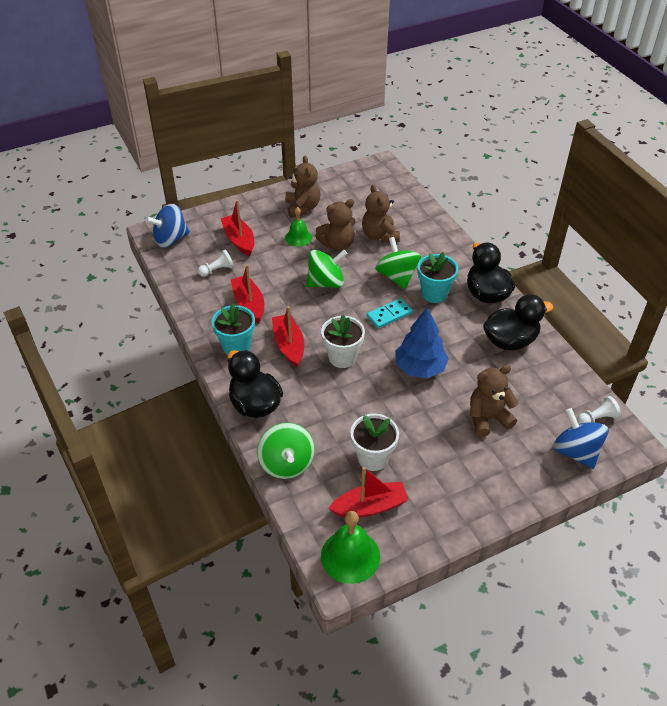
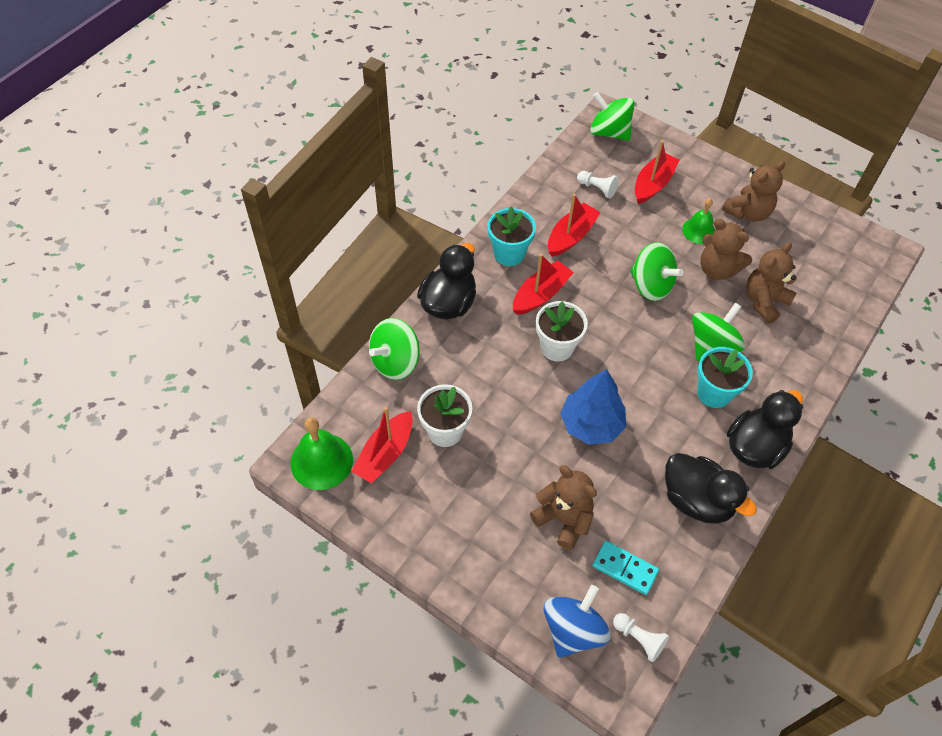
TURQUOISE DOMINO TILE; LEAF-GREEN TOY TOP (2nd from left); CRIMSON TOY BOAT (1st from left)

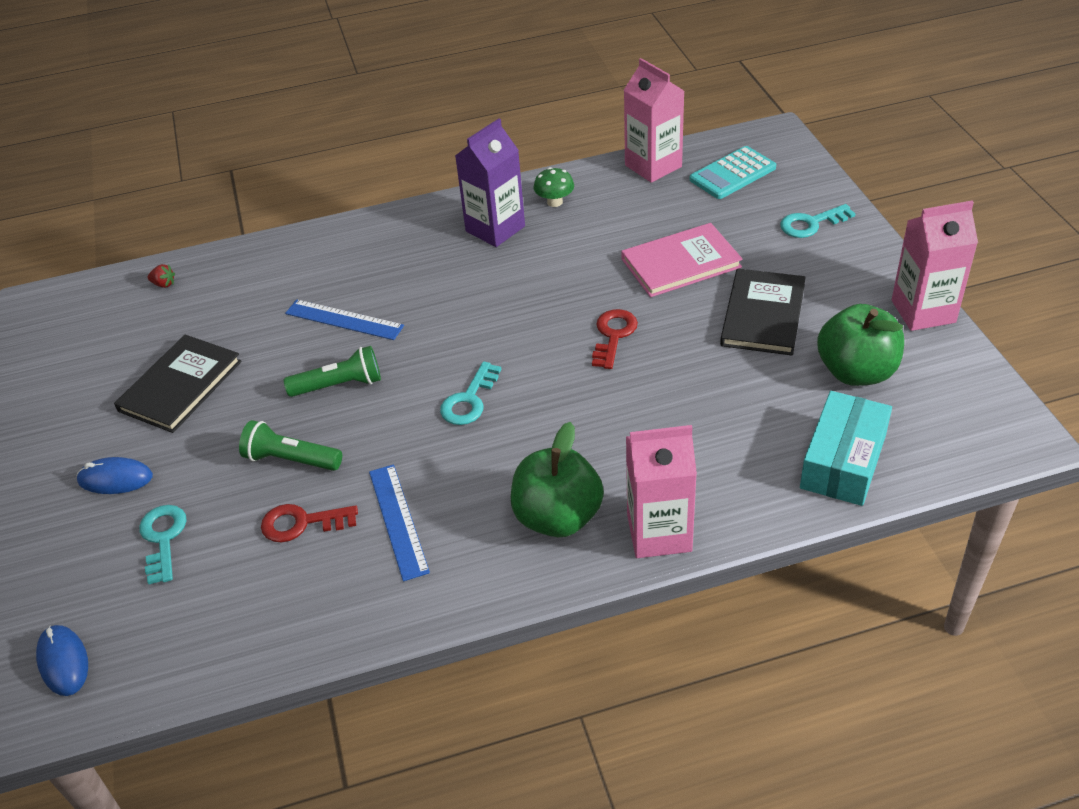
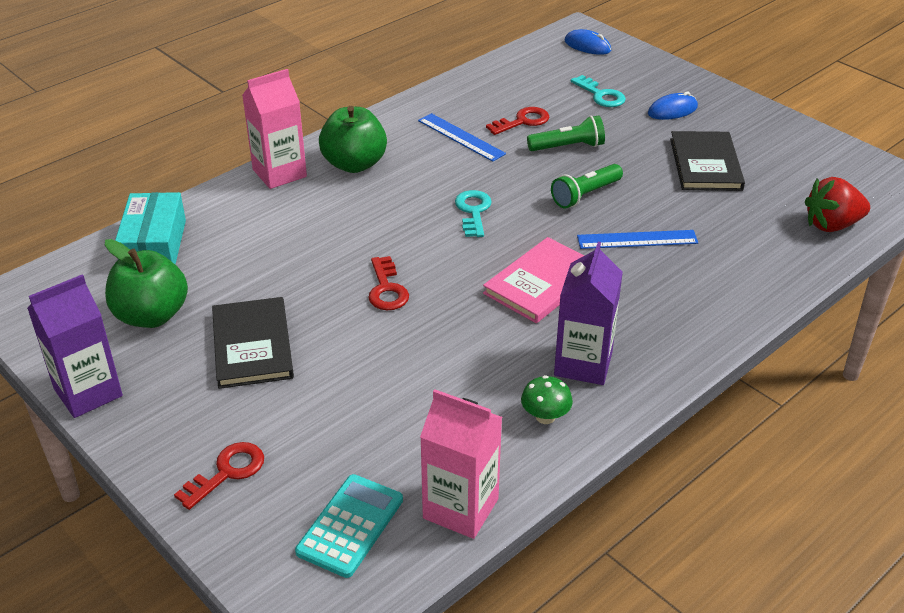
ROSE-PINK BOOK; CRIMSON DOOR KEY (1st from left); VIOLET MILK CARTON (1st from left); CRIMSON STRAWBERRY

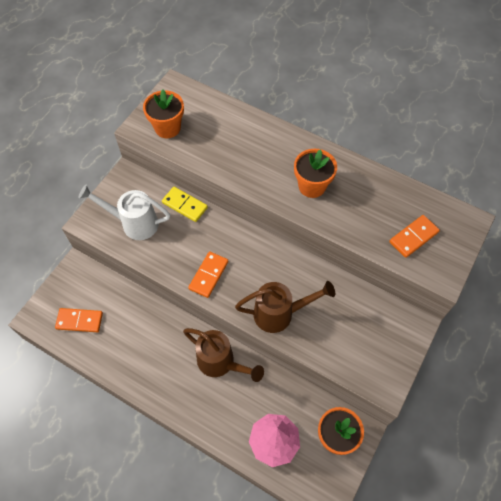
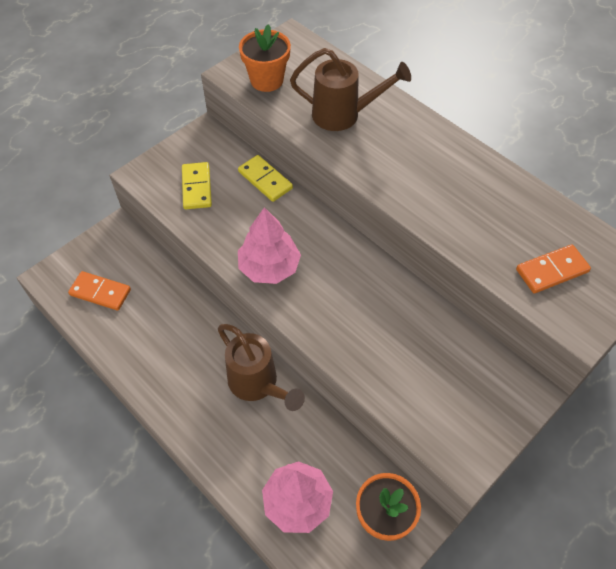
BRIGHT ORANGE FLOWER POT (2nd from left in the first image); BROWN WATERING POT (2nd from left); GOLDEN DOMINO TILE (1st from left); ROSE-PINK TREE (1st from left)

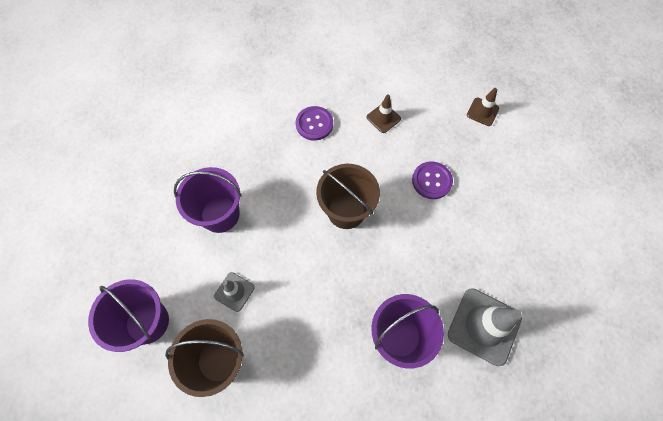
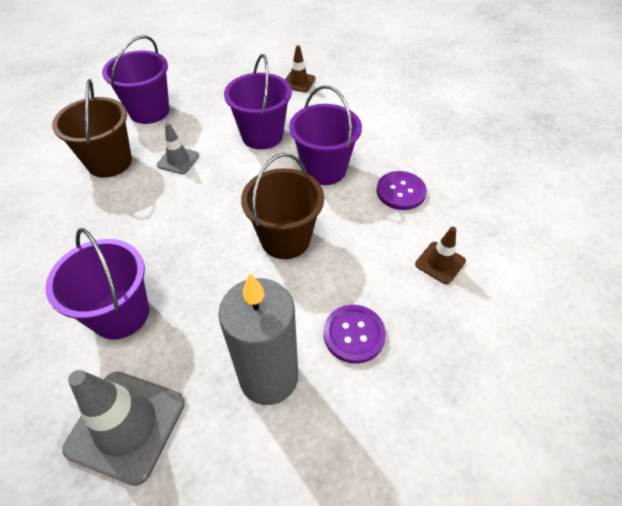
GREY PILLAR CANDLE; VIOLET BUCKET (4th from left); BROWN TRAFFIC CONE (1st from left)

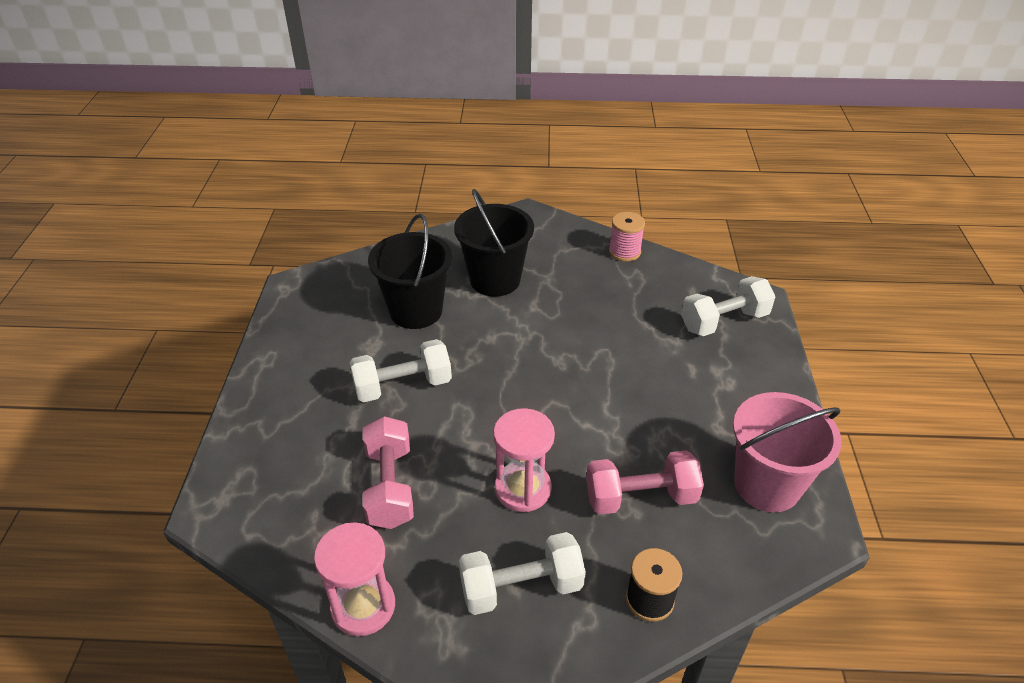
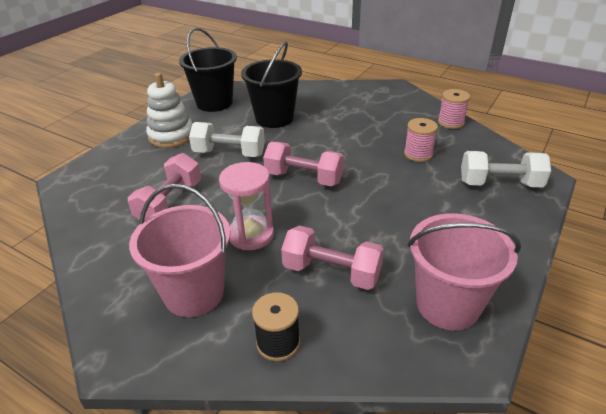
ROSE-PINK SAND TIMER (1st from left in the first image); PURE WHITE STACKING RINGS; ROSE-PINK HAND WEIGHT (2nd from left); ROSE-PINK SPOOL (1st from left); BLACK BUCKET (1st from left); ROSE-PINK BUCKET (1st from left)

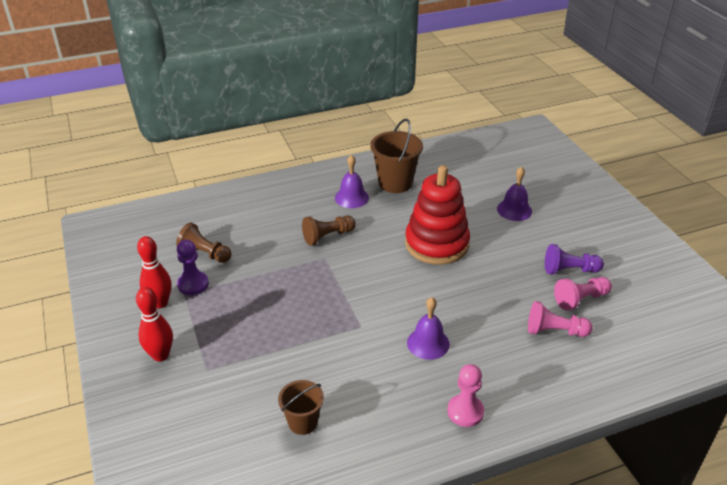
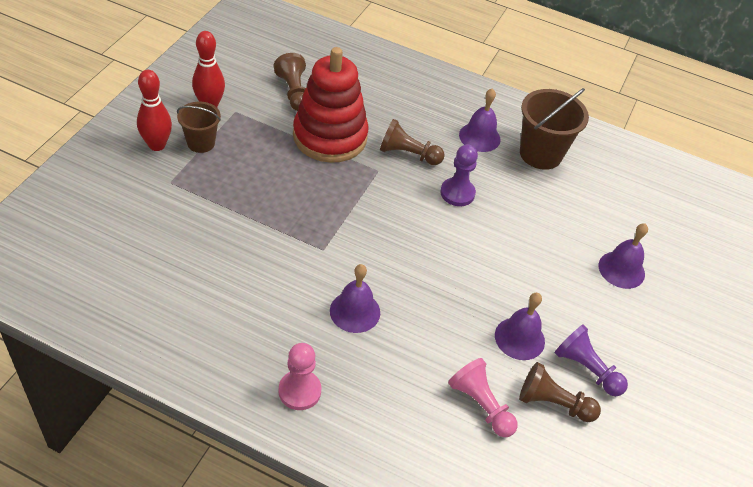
VIOLET SCHOOL BELL (3rd from left); VIOLET GAME PAWN (1st from left); BROWN BUCKET (1st from left); CRIMSON STACKING RINGS; BROWN GAME PAWN (3rd from left)

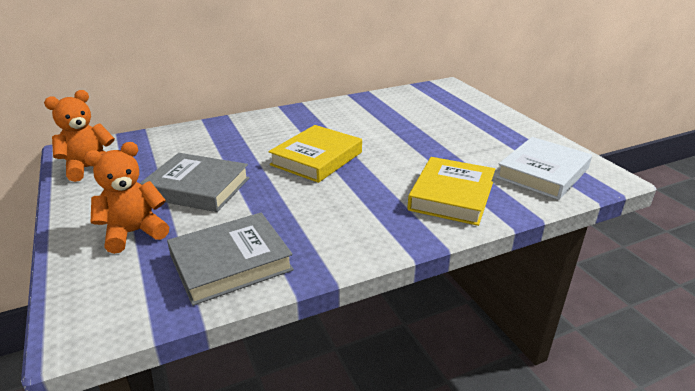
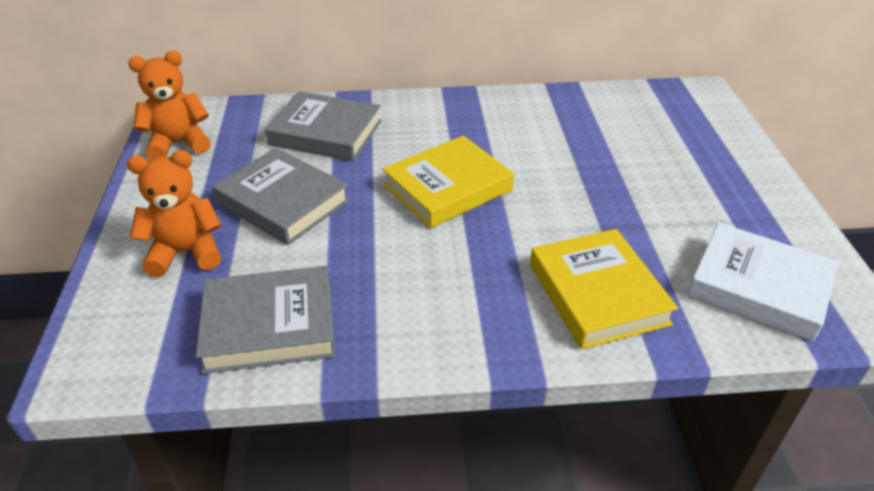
GREY BOOK (3rd from left); GOLDEN BOOK (2nd from left); PURE WHITE BOOK

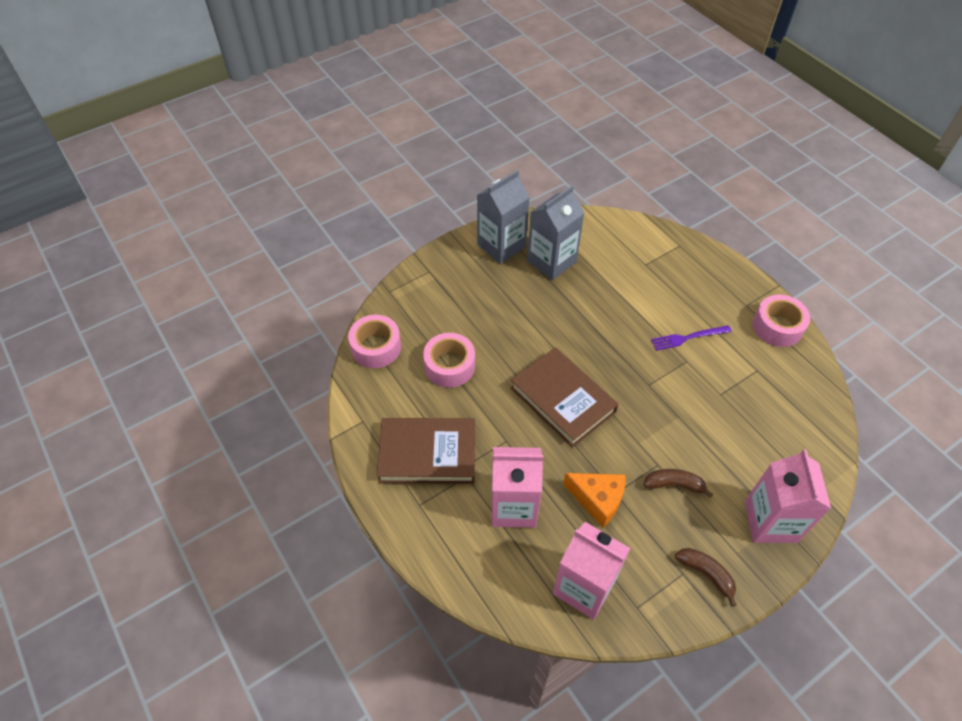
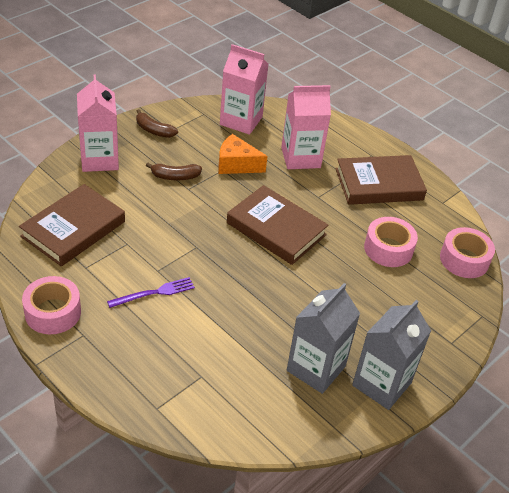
BROWN BOOK (1st from left)

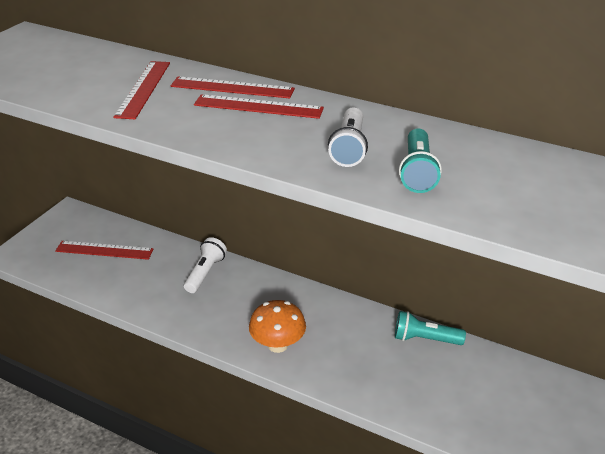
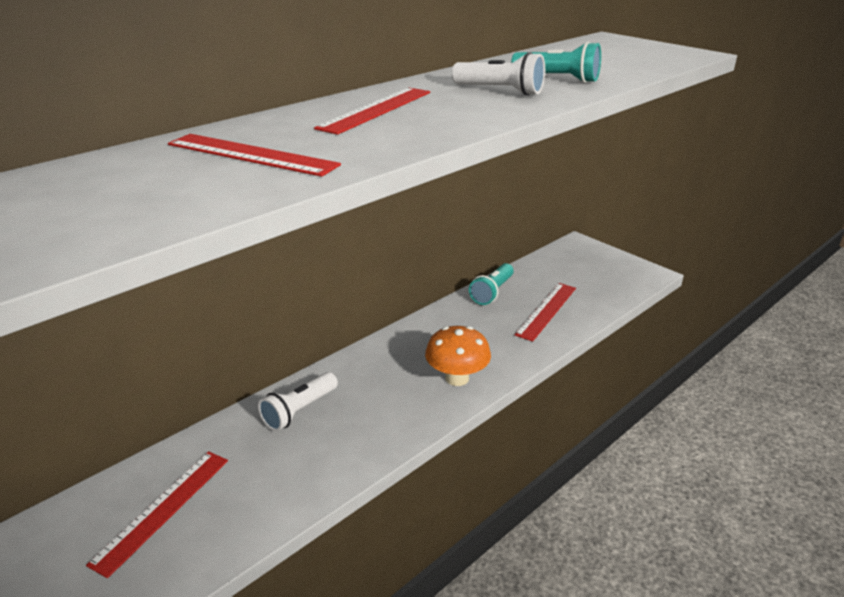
CRIMSON MEASURING STICK (4th from left); PURE WHITE FLASHLIGHT (1st from left)

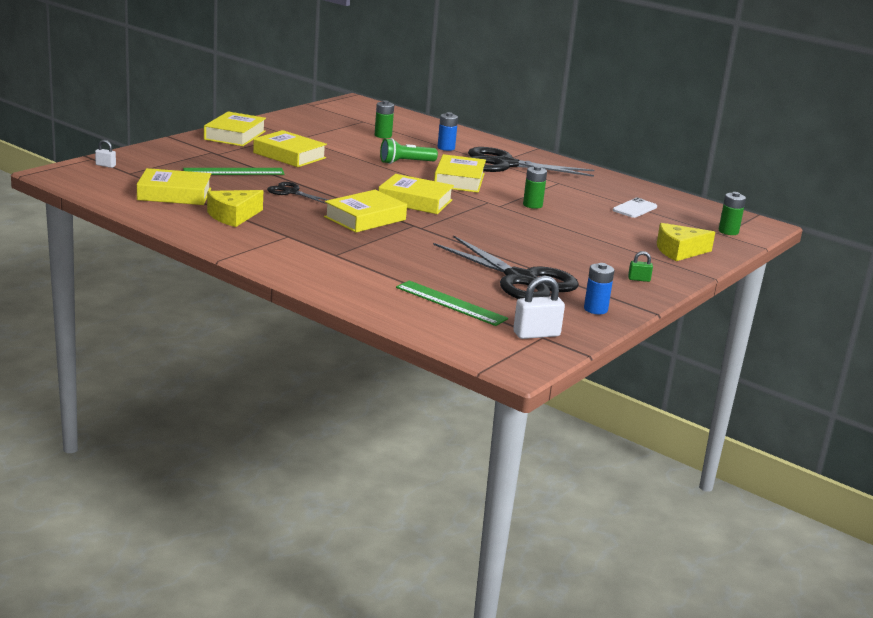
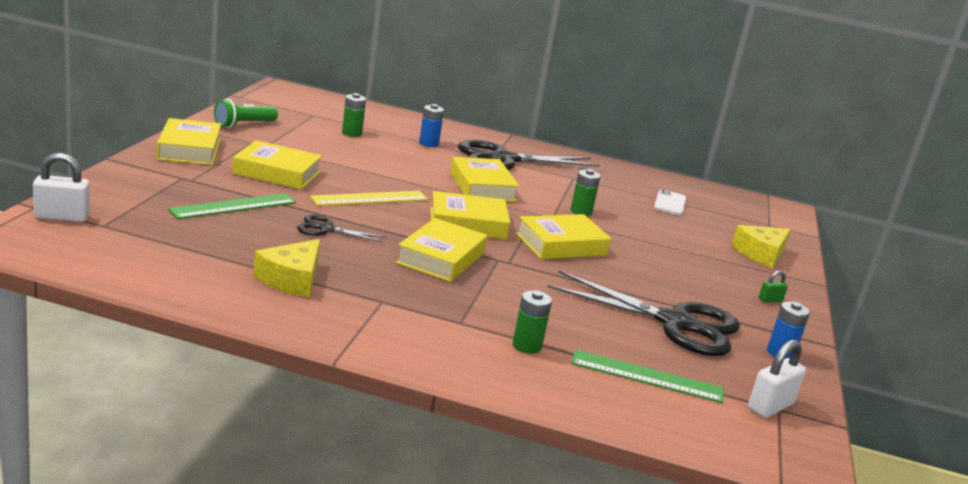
GOLDEN MEASURING STICK; GOLDEN BOOK (6th from left); LEAF-GREEN FLASHLIGHT; LEAF-GREEN AA BATTERY (2nd from left); PURE WHITE SMALL LOCK (1st from left)

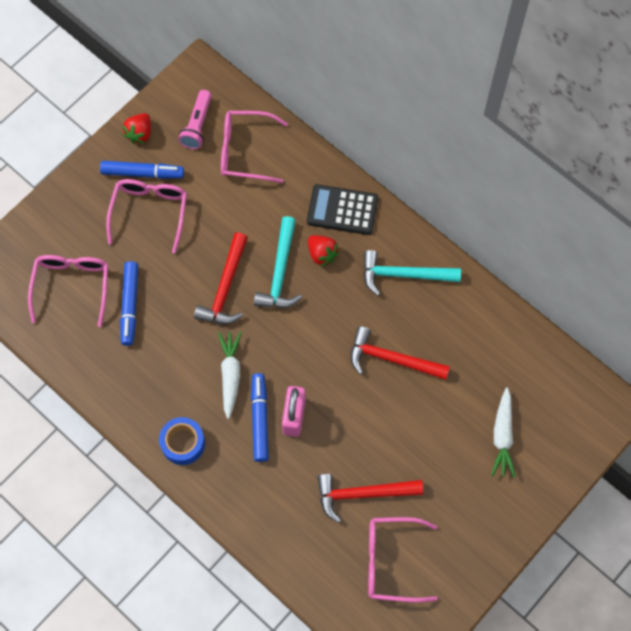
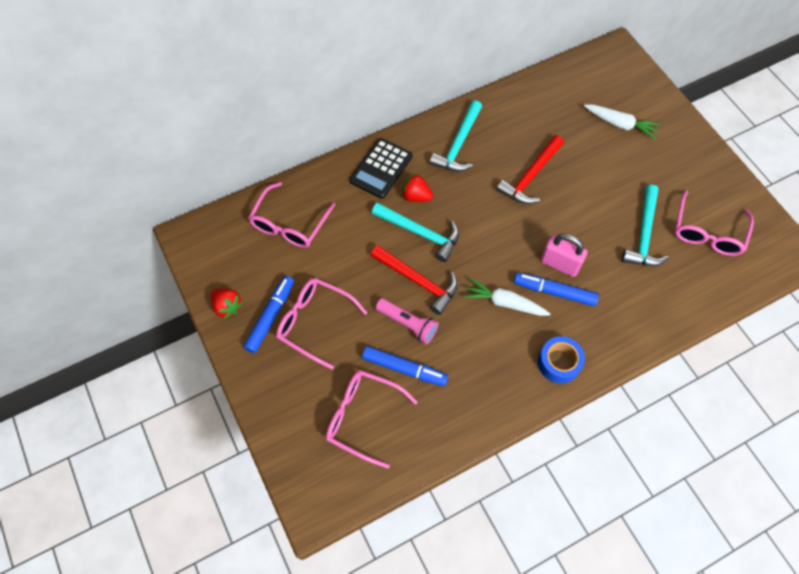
ROSE-PINK FLASHLIGHT; TURQUOISE HAMMER (3rd from left); CRIMSON STRAWBERRY (2nd from left)

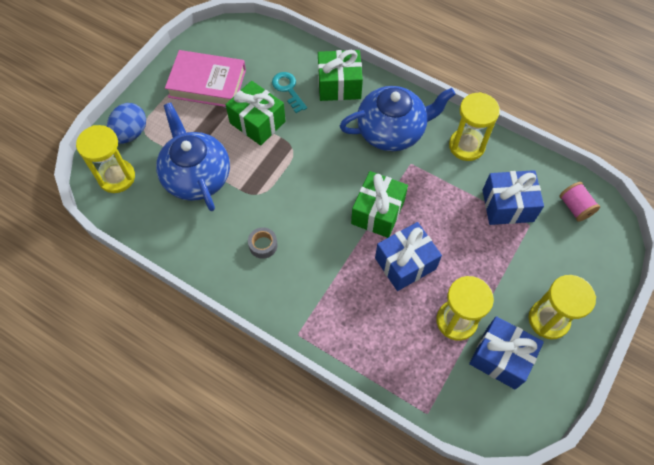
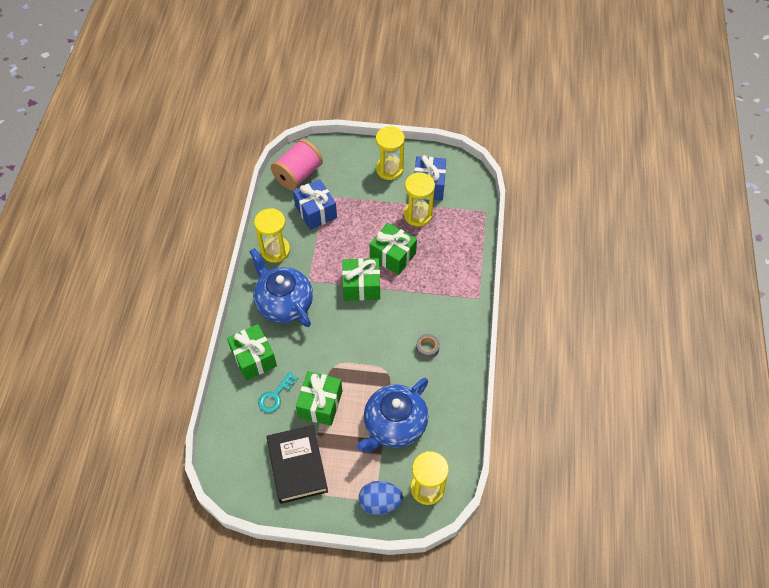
BLACK BOOK; LEAF-GREEN PRESENT (4th from left); ROSE-PINK SPOOL

